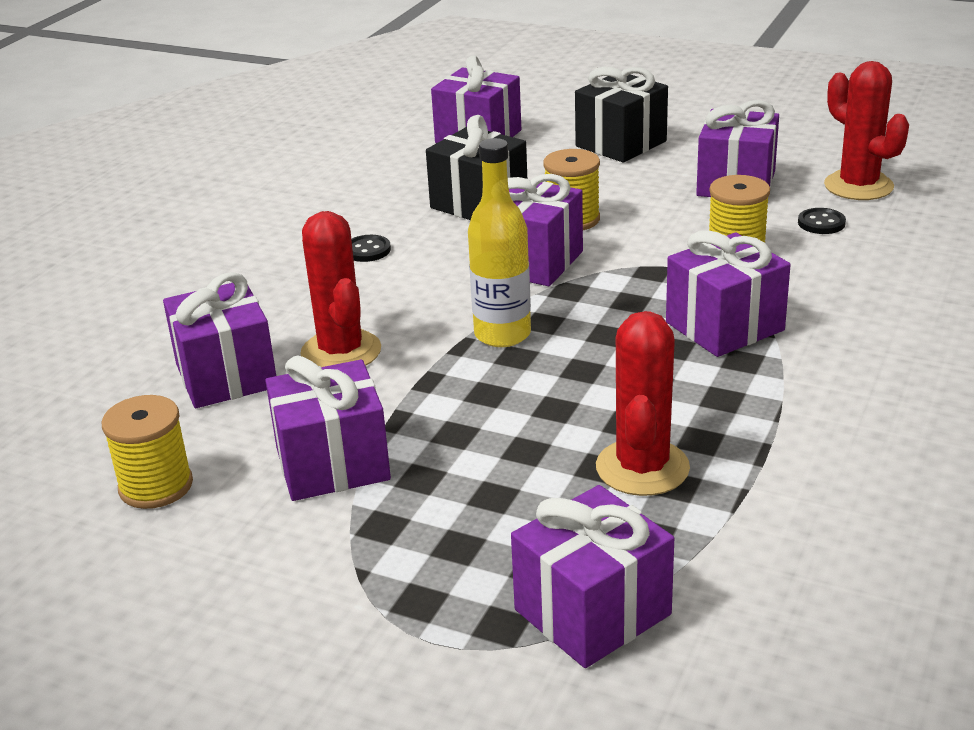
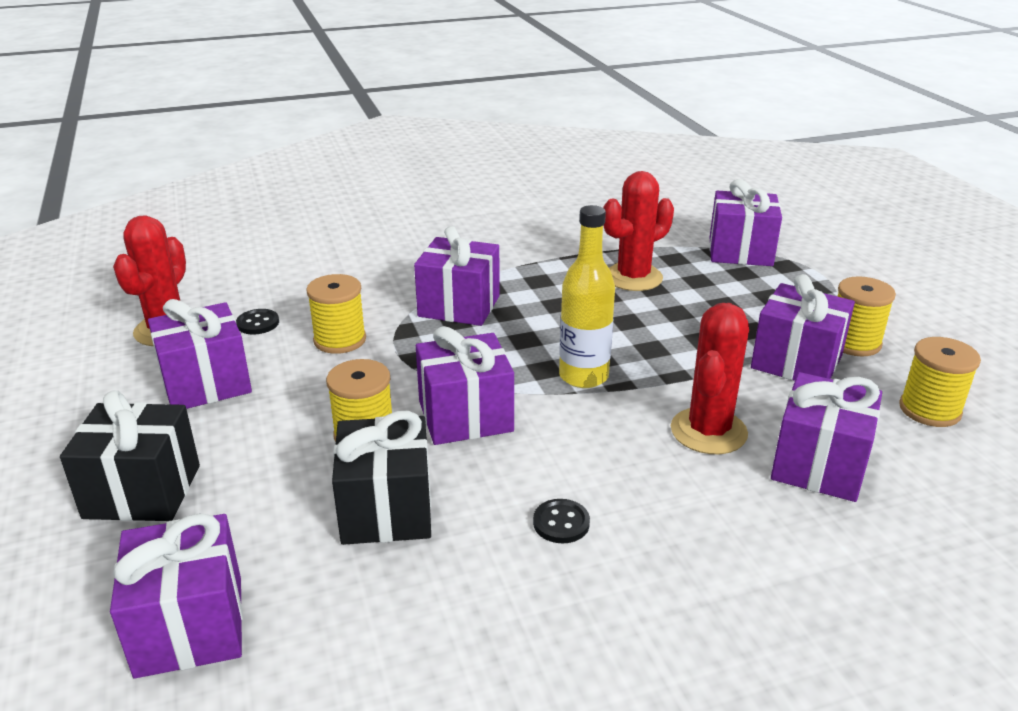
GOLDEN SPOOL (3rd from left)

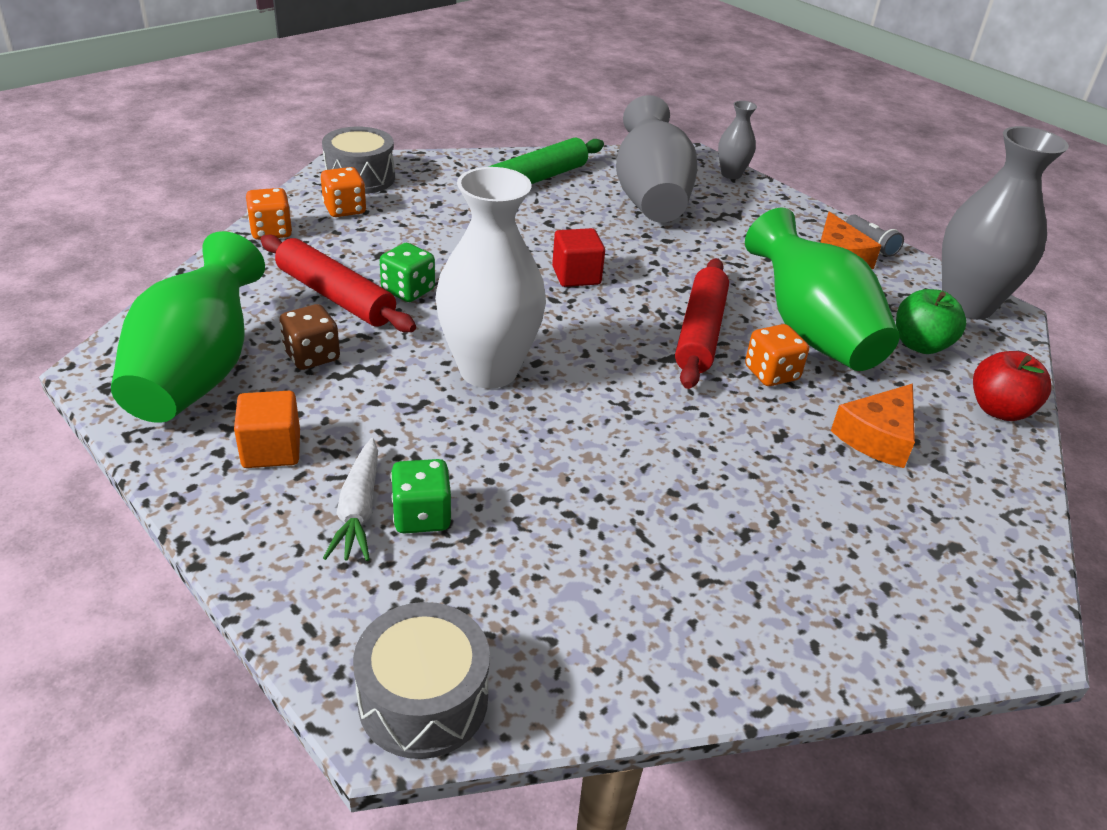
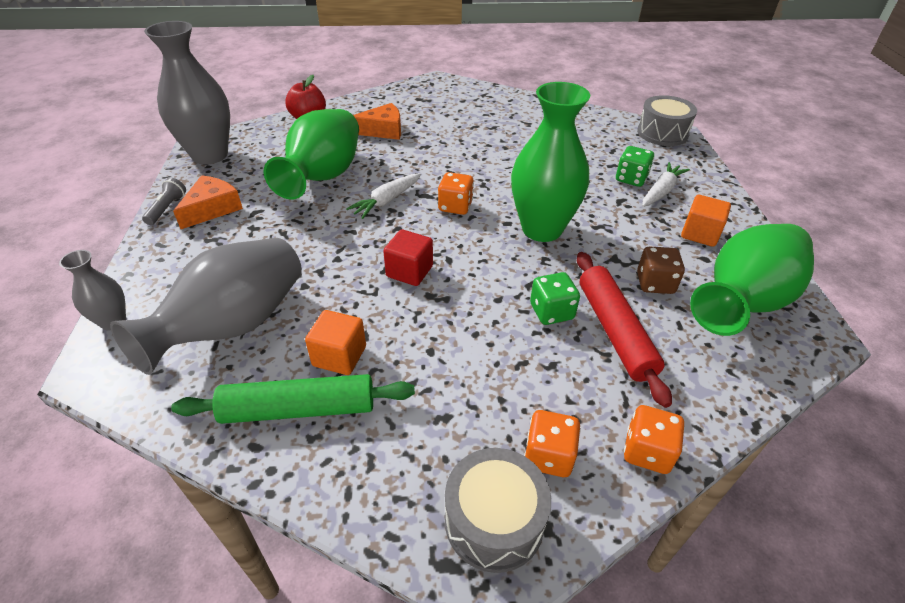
LEAF-GREEN TOY APPLE; BRIGHT ORANGE CUBE (1st from left); BRIGHT ORANGE GAME DIE (1st from left); PURE WHITE ROOT VEGETABLE (1st from left); LEAF-GREEN TALL VASE (2nd from left)

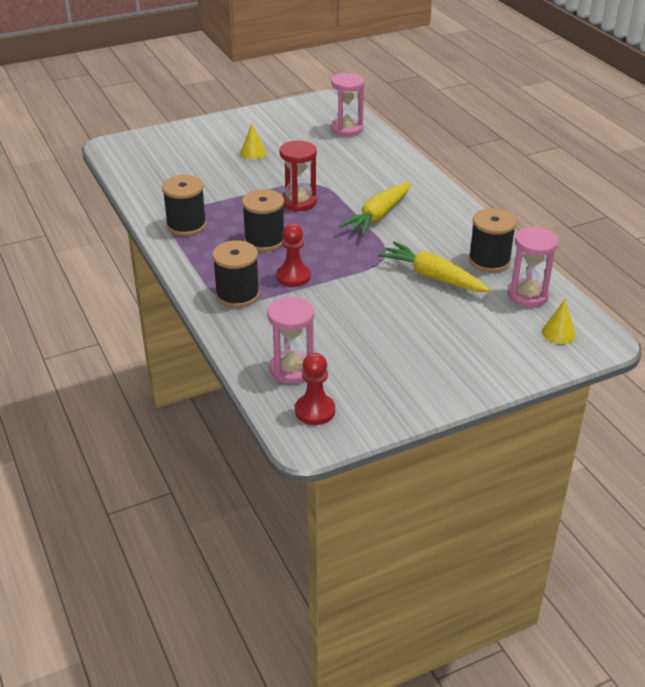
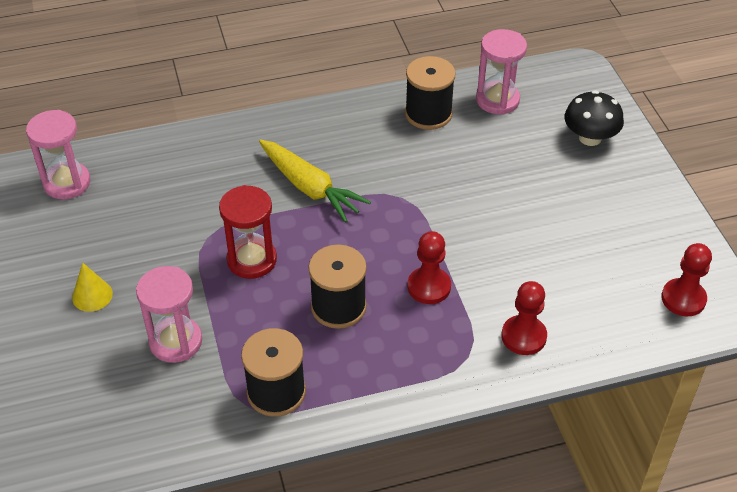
BLACK SPOOL (2nd from left in the first image); GOLDEN ROOT VEGETABLE (2nd from left in the first image); GOLDEN CONE SHAPE (2nd from left in the first image); CRIMSON GAME PAWN (2nd from left); BLACK FUNGUS; ROSE-PINK SAND TIMER (2nd from left)

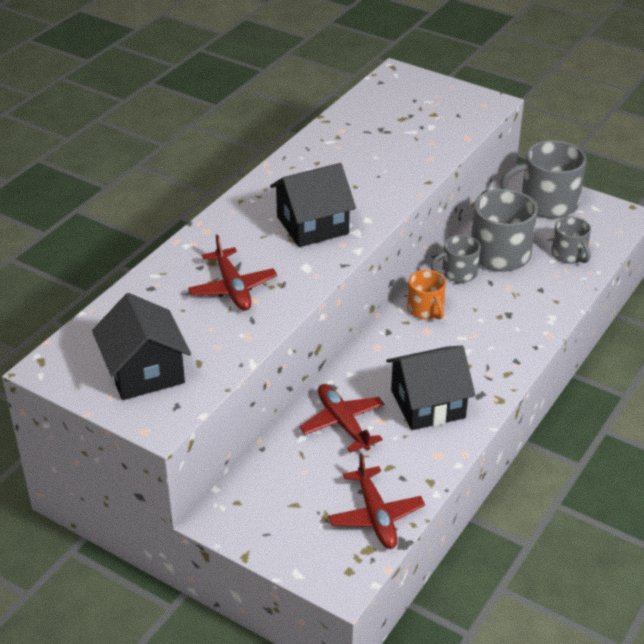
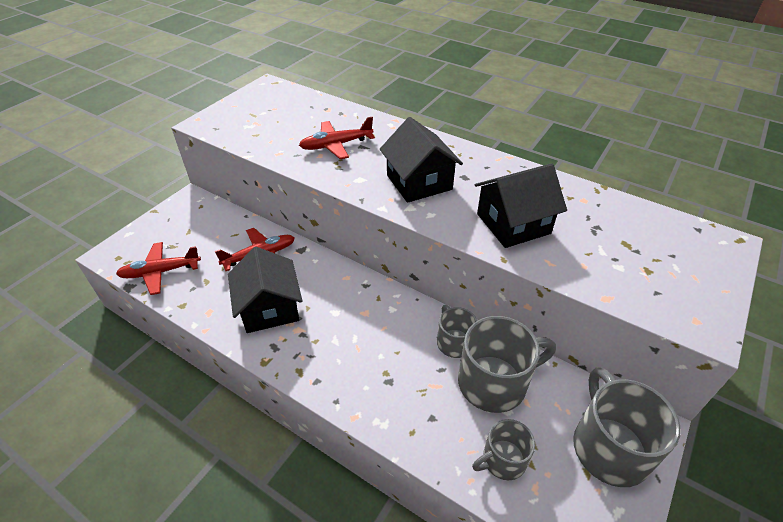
BRIGHT ORANGE TEA MUG; BLACK HOUSE (3rd from left)

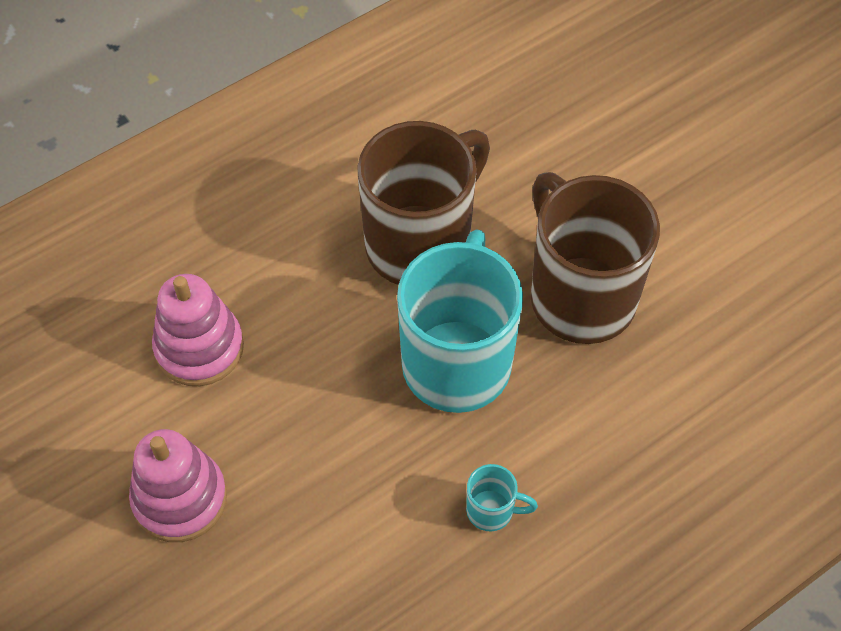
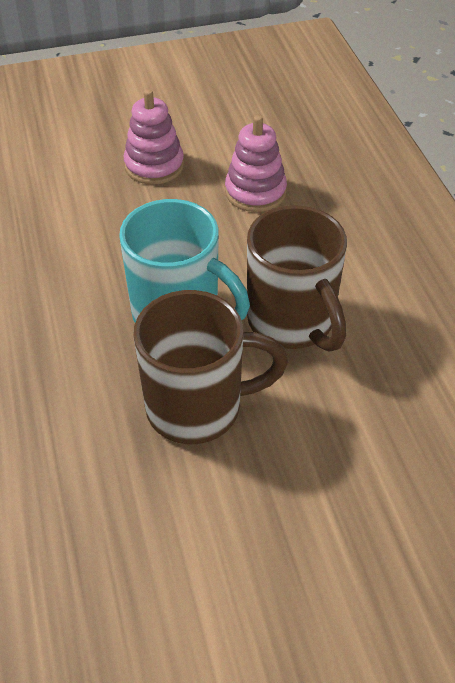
TURQUOISE TEA MUG (2nd from left in the first image)

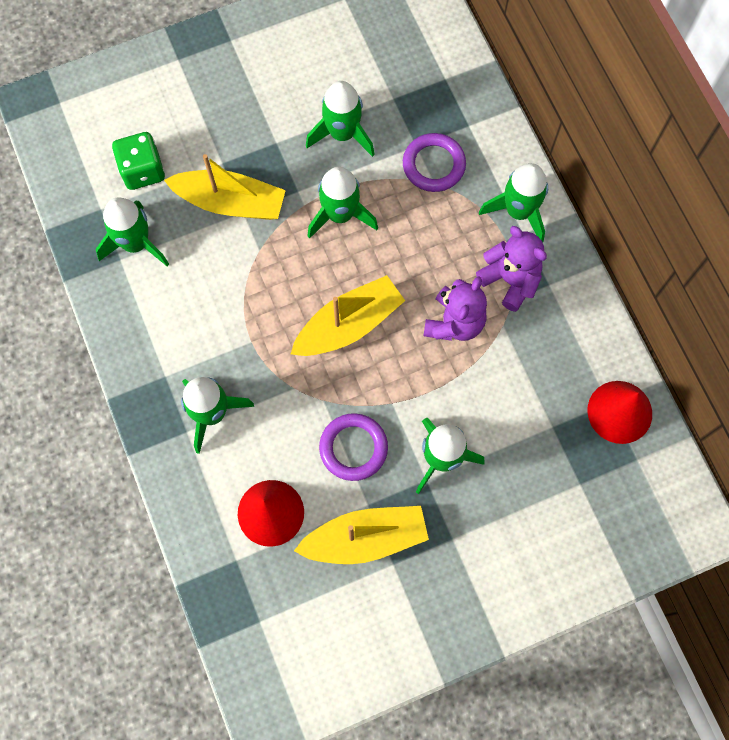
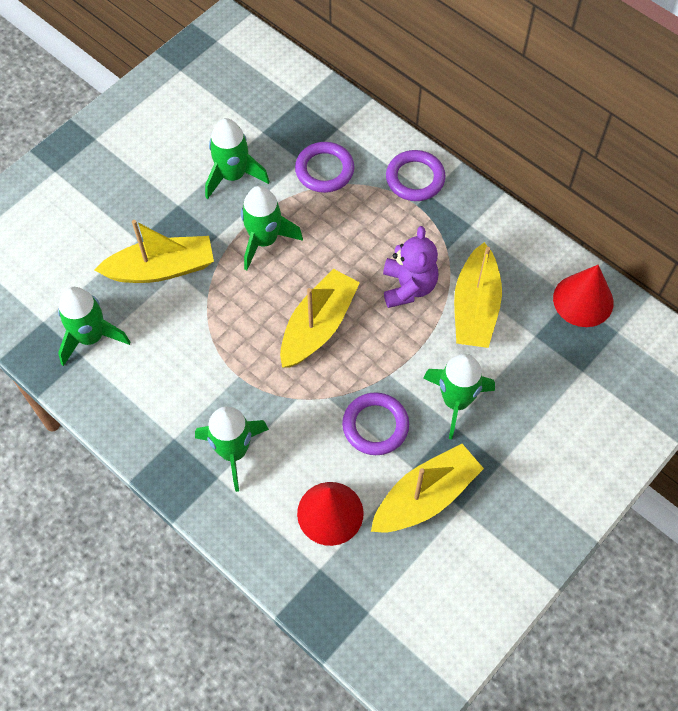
LEAF-GREEN GAME DIE; VIOLET TEDDY BEAR (2nd from left in the first image); GOLDEN TOY BOAT (4th from left); VIOLET RING (3rd from left)

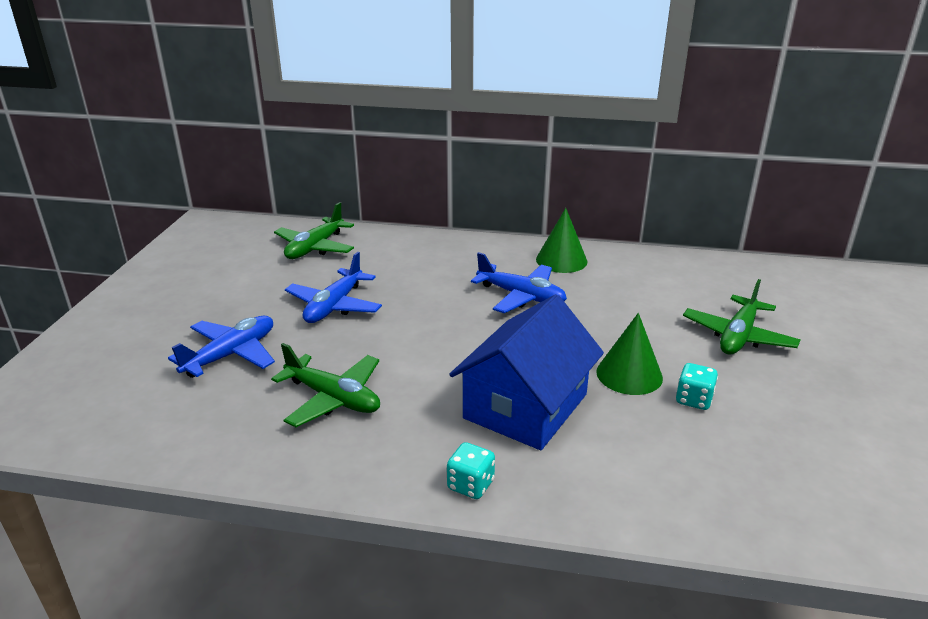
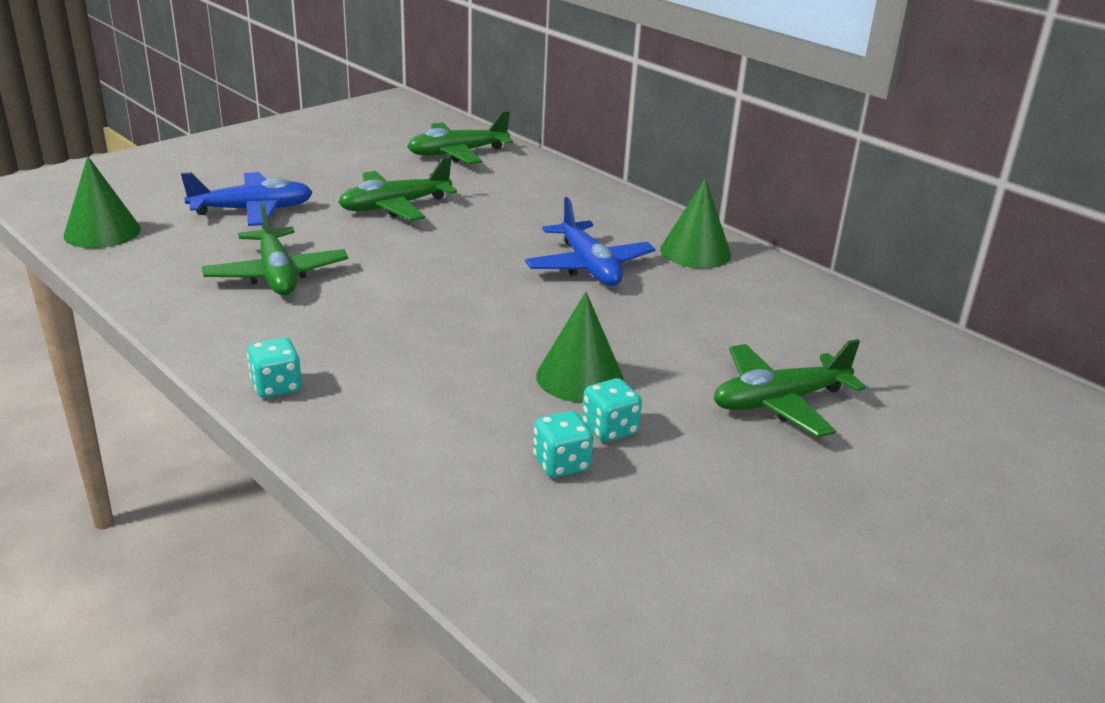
COBALT HOUSE; LEAF-GREEN CONE SHAPE (1st from left); TURQUOISE GAME DIE (2nd from left); LEAF-GREEN PLANE (2nd from left)

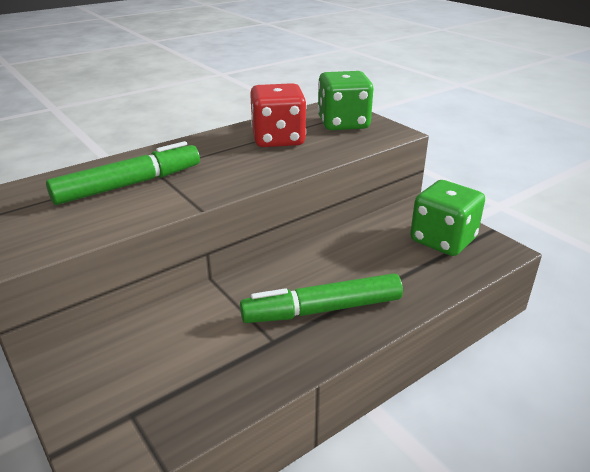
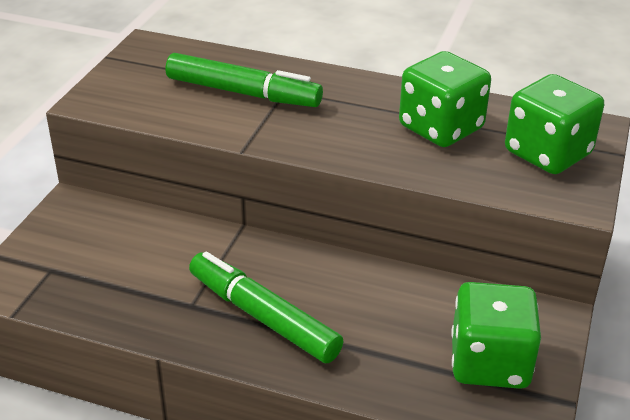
LEAF-GREEN GAME DIE (1st from left)

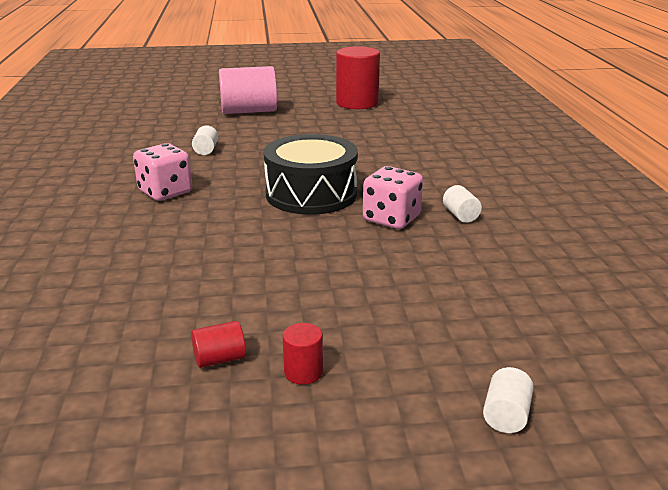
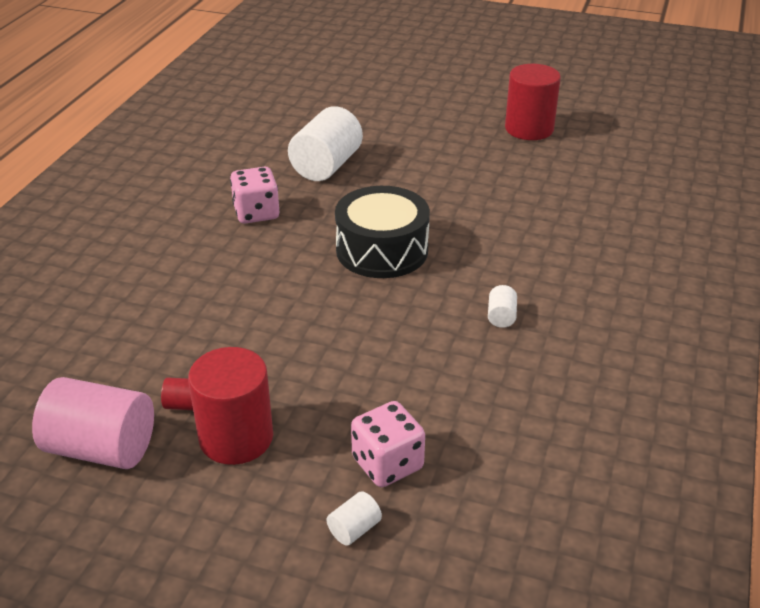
ROSE-PINK SOLID CYLINDER; ROSE-PINK GAME DIE (2nd from left); PURE WHITE SOLID CYLINDER (1st from left); CRIMSON SOLID CYLINDER (2nd from left)

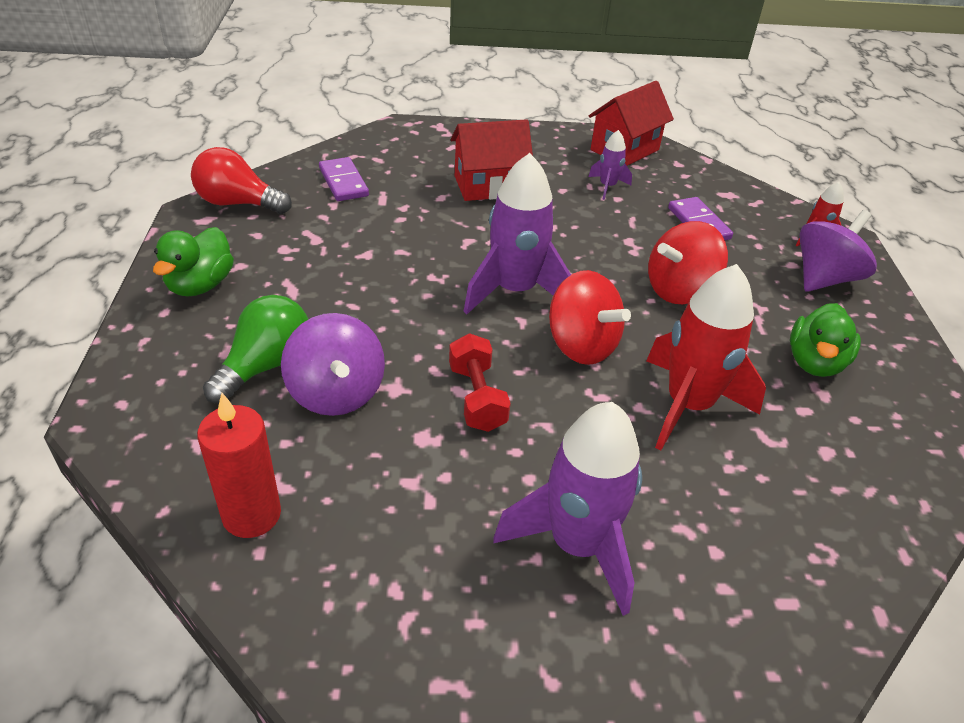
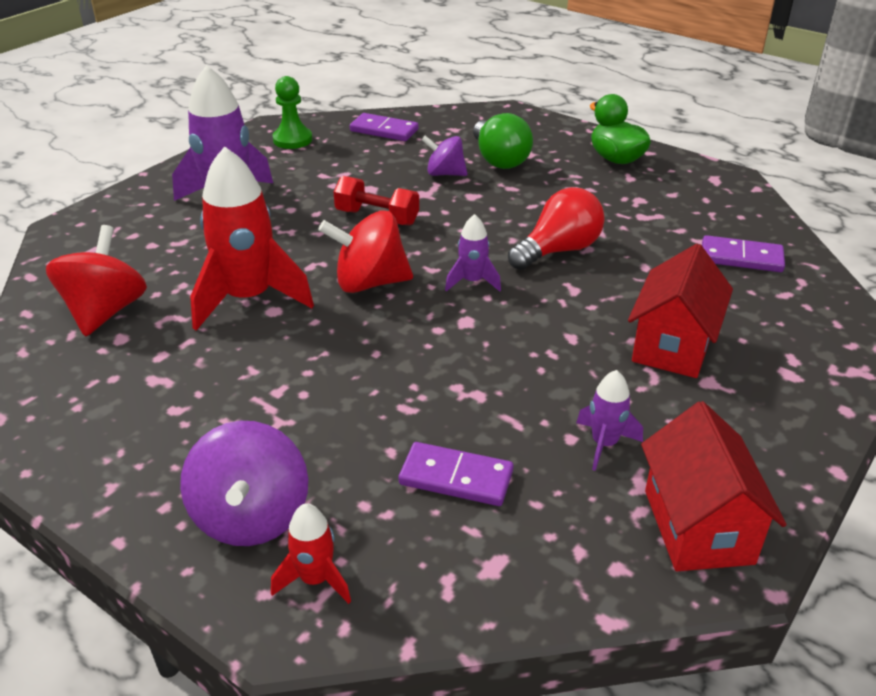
LEAF-GREEN DUCK (2nd from left in the first image); LEAF-GREEN GAME PAWN; CRIMSON LIGHTBULB; CRIMSON TOY TOP (1st from left); VIOLET DOMINO TILE (1st from left); VIOLET TOY TOP (2nd from left); VIOLET TOY ROCKET (2nd from left)

